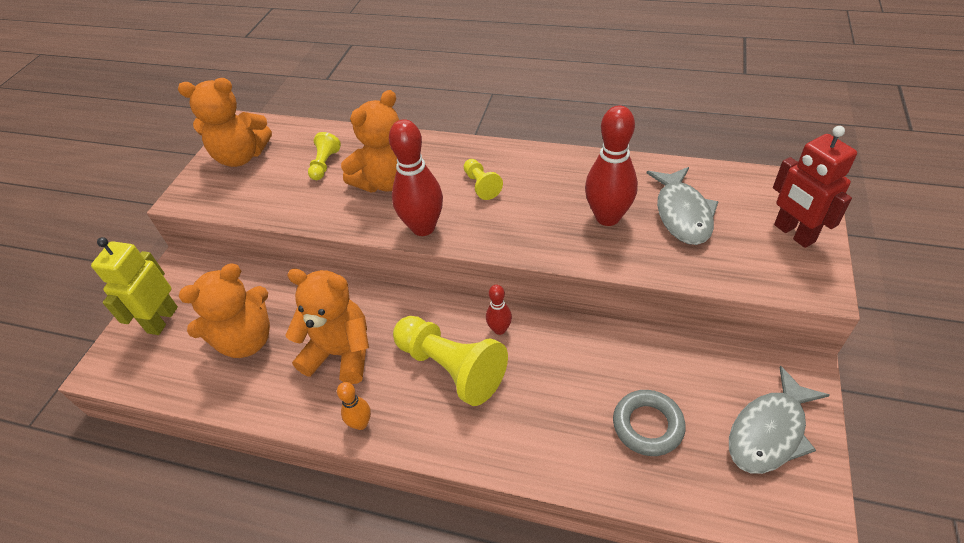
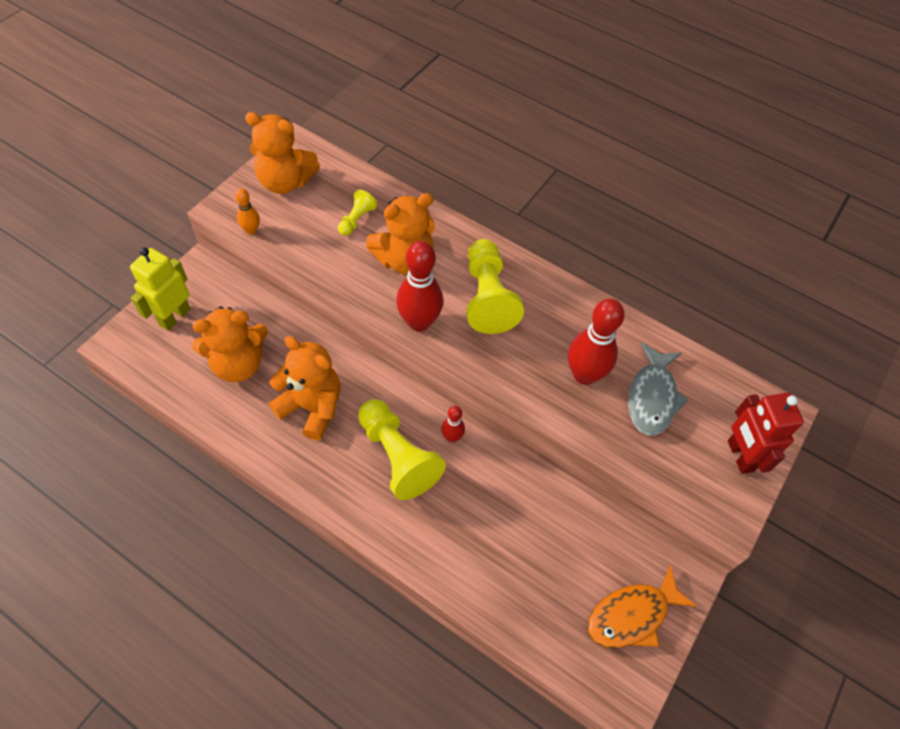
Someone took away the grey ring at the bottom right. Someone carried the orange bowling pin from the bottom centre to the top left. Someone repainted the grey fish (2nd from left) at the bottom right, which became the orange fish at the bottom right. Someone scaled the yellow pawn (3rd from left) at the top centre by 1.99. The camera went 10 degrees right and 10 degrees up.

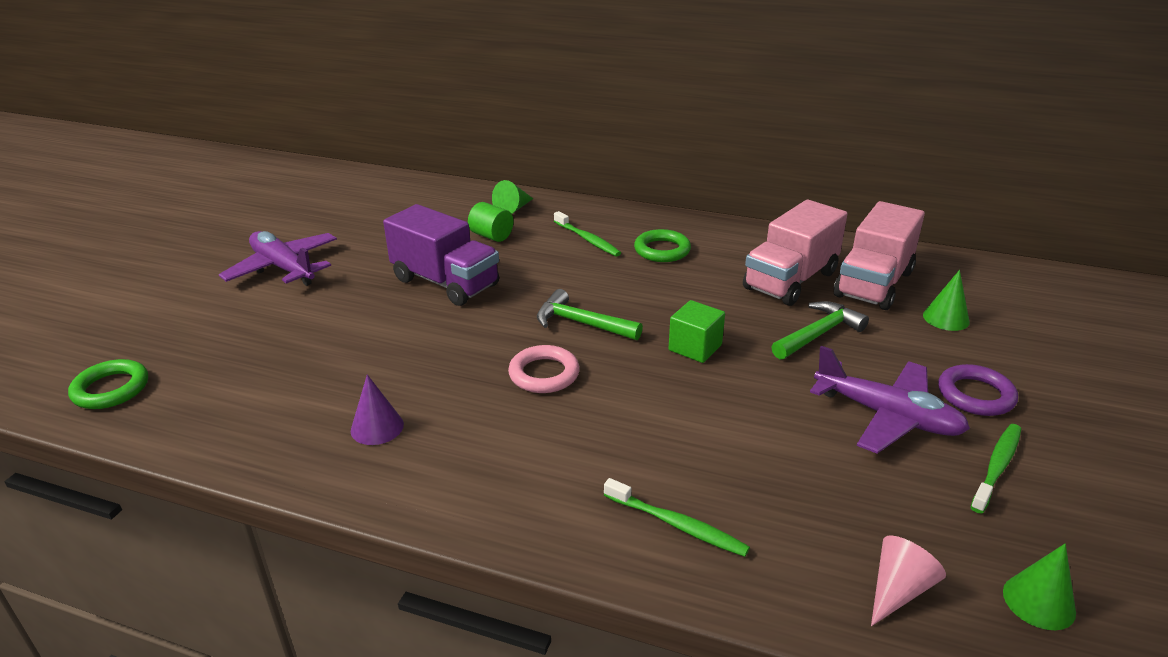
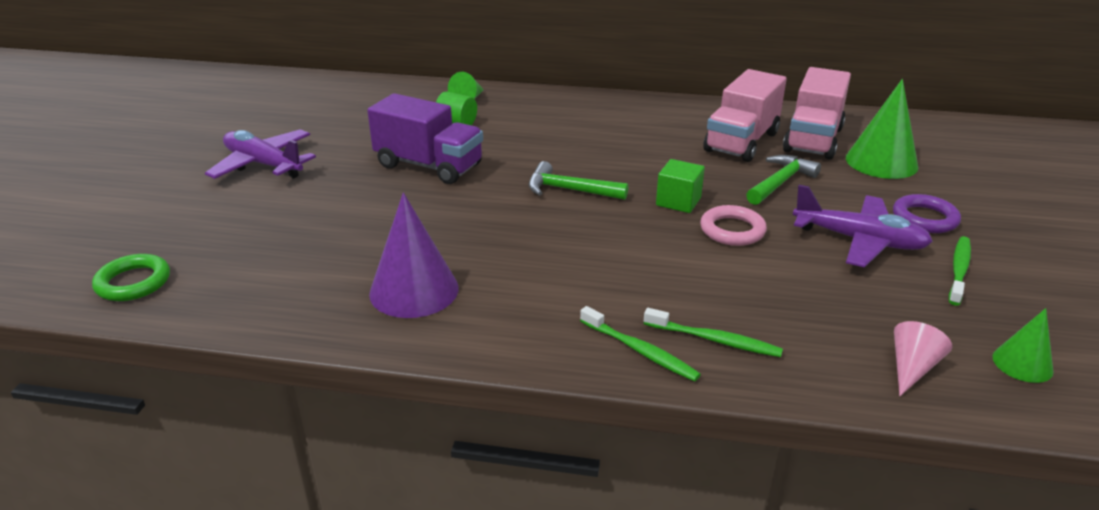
Someone took away the green ring (2nd from left) at the centre. Someone carried the pink ring from the centre to the middle right. Someone carried the green toothbrush (1st from left) from the centre to the bottom centre. Someone scaled the purple cone at the middle left by 1.80. Someone scaled the green cone (2nd from left) at the middle right by 1.80. The camera went 10 degrees left and 0 degrees up.

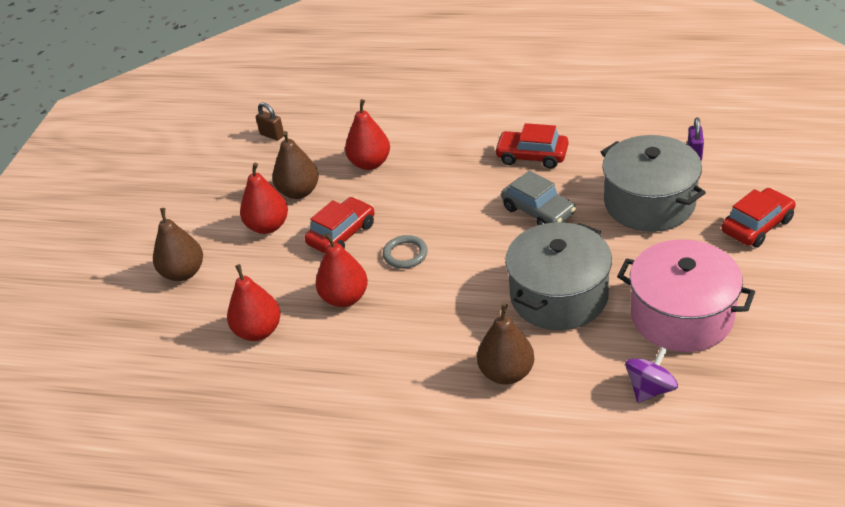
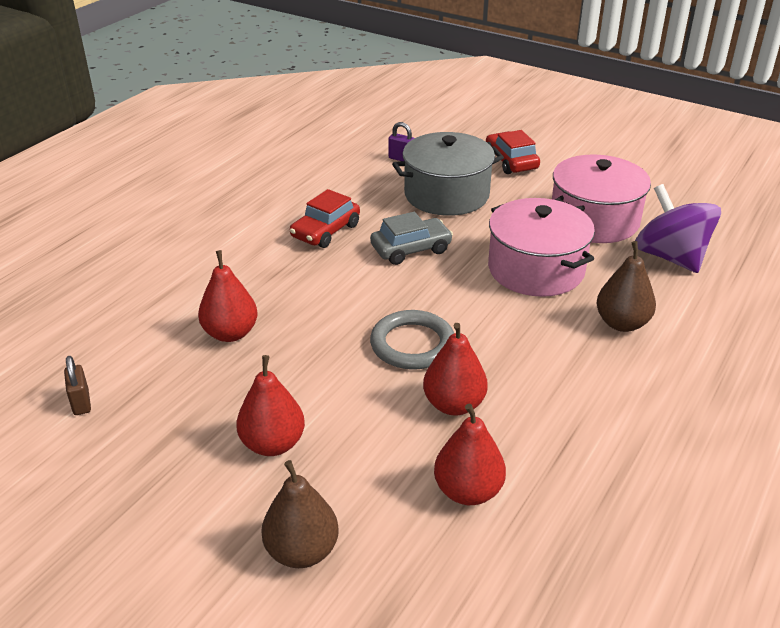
Someone took away the brown pear (2nd from left) at the top centre. Someone took away the red car (1st from left) at the centre. Someone repainted the grey pot (1st from left) at the centre, which became the pink pot (1st from left) at the middle right. Someone rotated the brown padlock at the top left by 75 degrees counterclockwise. Someone scaled the grey ring at the centre by 1.60. Someone scaled the purple spinning top at the bottom right by 1.77. The camera went 75 degrees left and 5 degrees down.

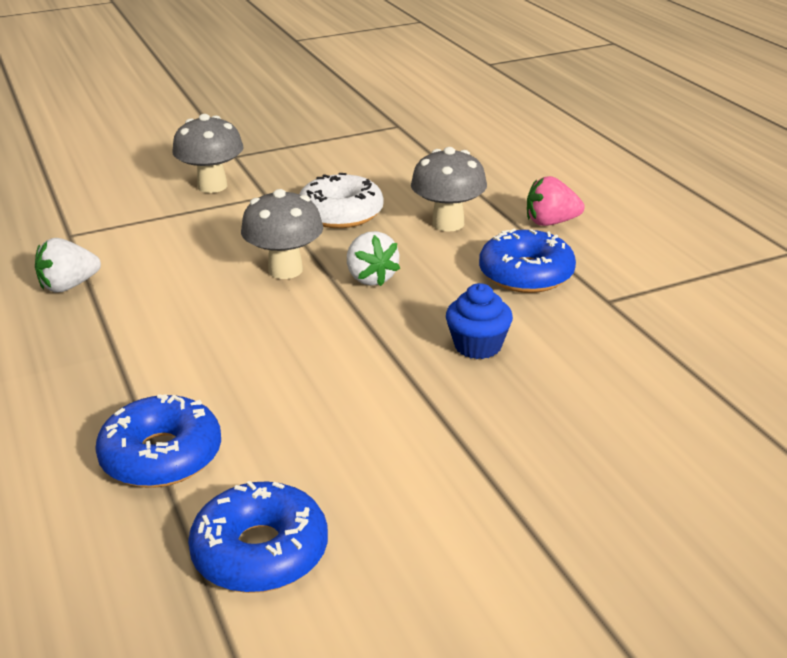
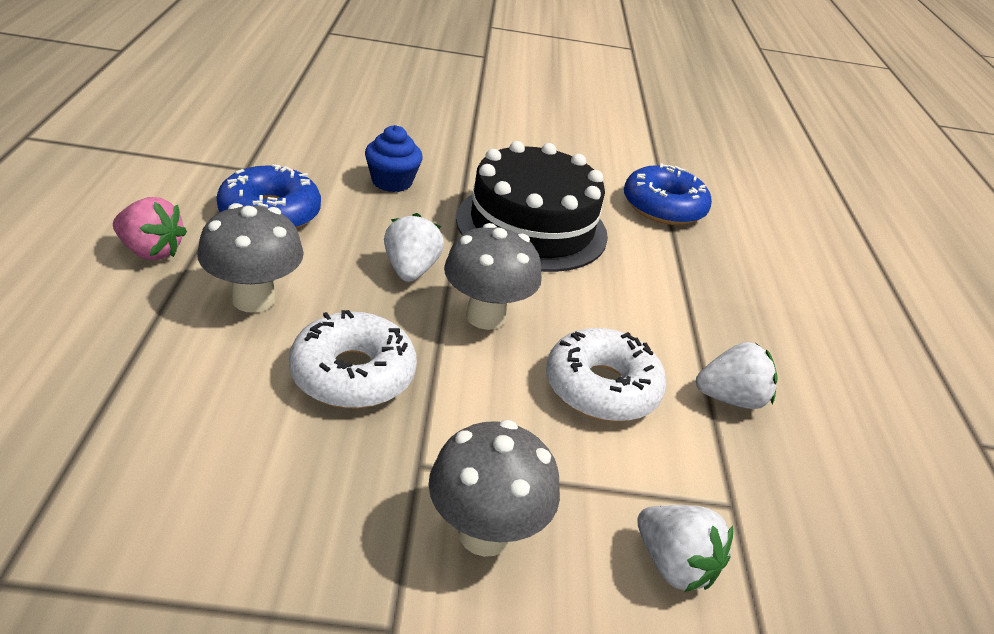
Someone took away the blue donut (2nd from left) at the bottom left. Someone put down the black cake at the top centre. Someone put down the white donut (2nd from left) at the centre. Someone put down the white strawberry (2nd from left) at the bottom right. The camera went 160 degrees left and 5 degrees up.

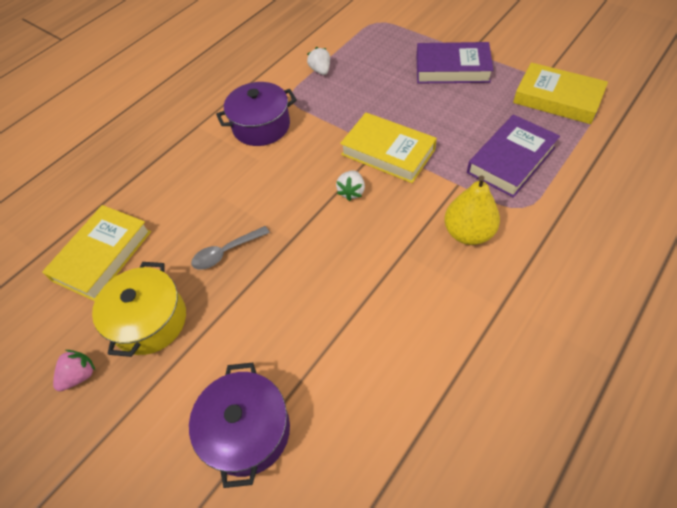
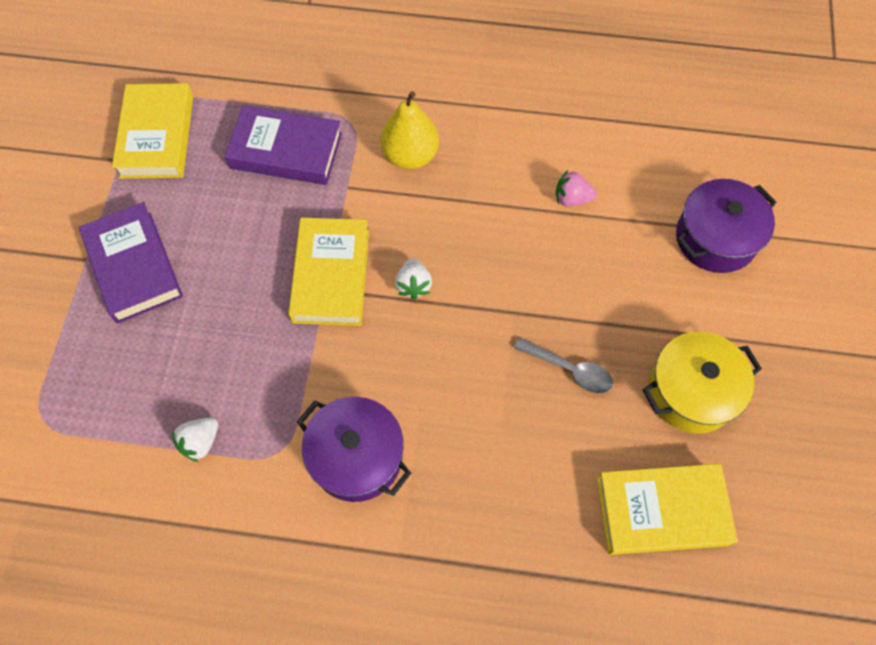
Someone carried the pink strawberry from the bottom left to the top centre. Someone rotated the white strawberry (2nd from left) at the centre by 105 degrees clockwise. The camera went 125 degrees left and 10 degrees up.

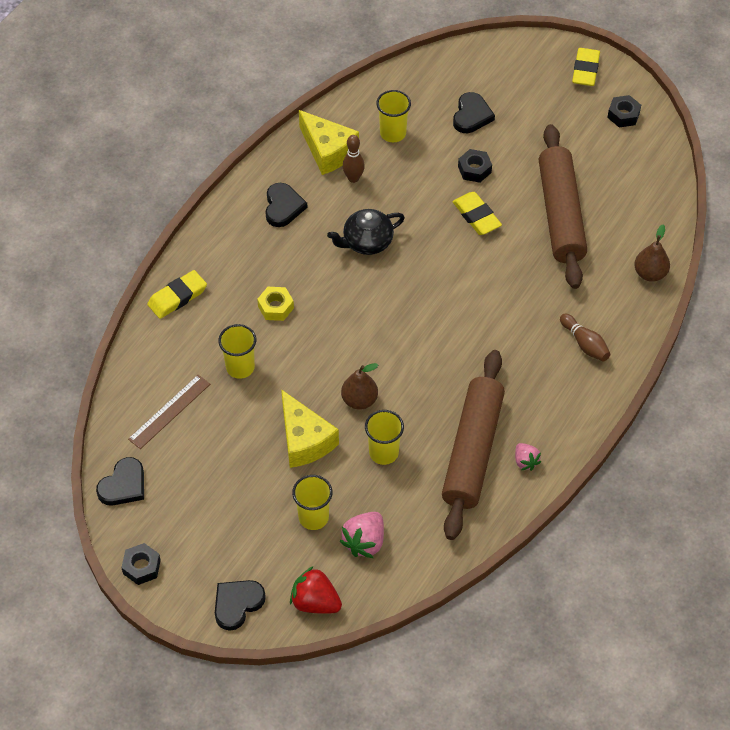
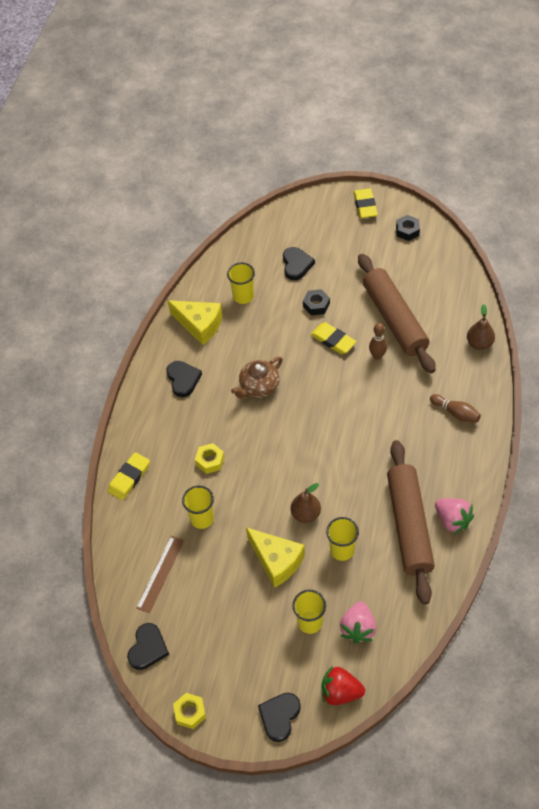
Someone carried the brown bowling pin (1st from left) from the top centre to the middle right. Someone repainted the black nut (1st from left) at the bottom left, which became the yellow nut (1st from left) at the bottom centre. Someone repainted the black teapot at the top centre, which became the brown teapot at the centre. Someone scaled the pink strawberry (2nd from left) at the middle right by 1.63. The camera went 15 degrees left and 0 degrees up.

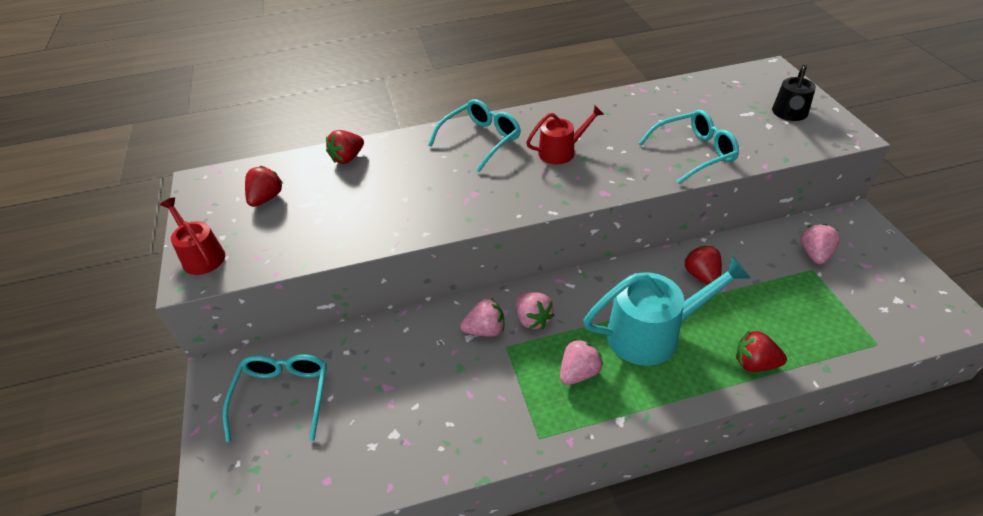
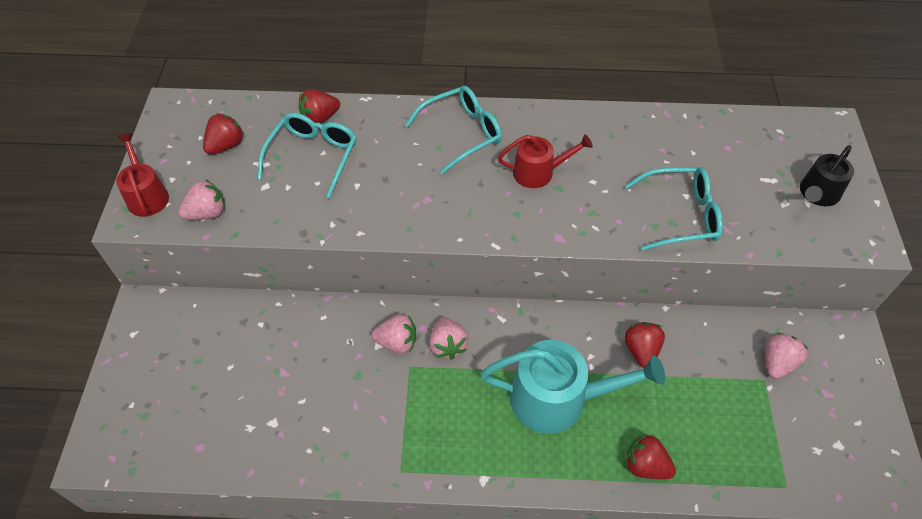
Someone carried the turquoise glasses (1st from left) from the bottom left to the top left. Someone carried the pink strawberry (3rd from left in the first image) from the bottom centre to the middle left. The camera went 15 degrees right and 10 degrees up.

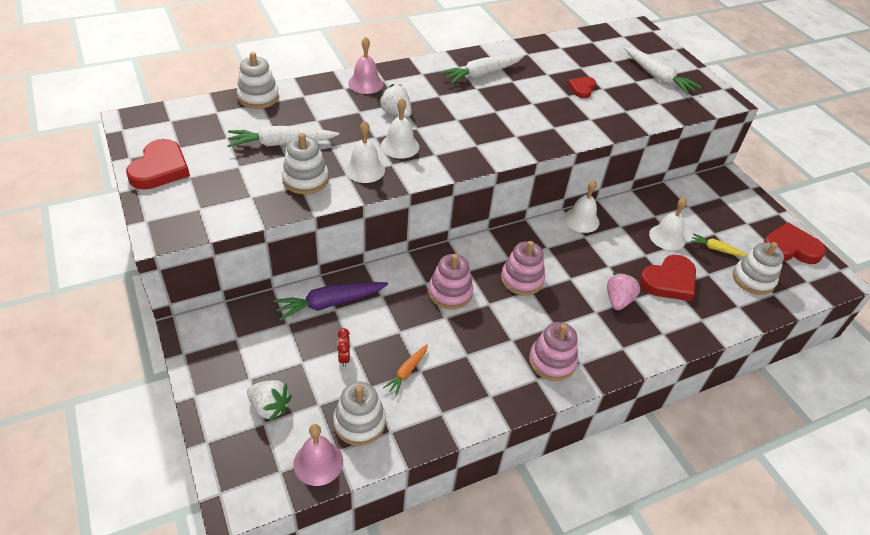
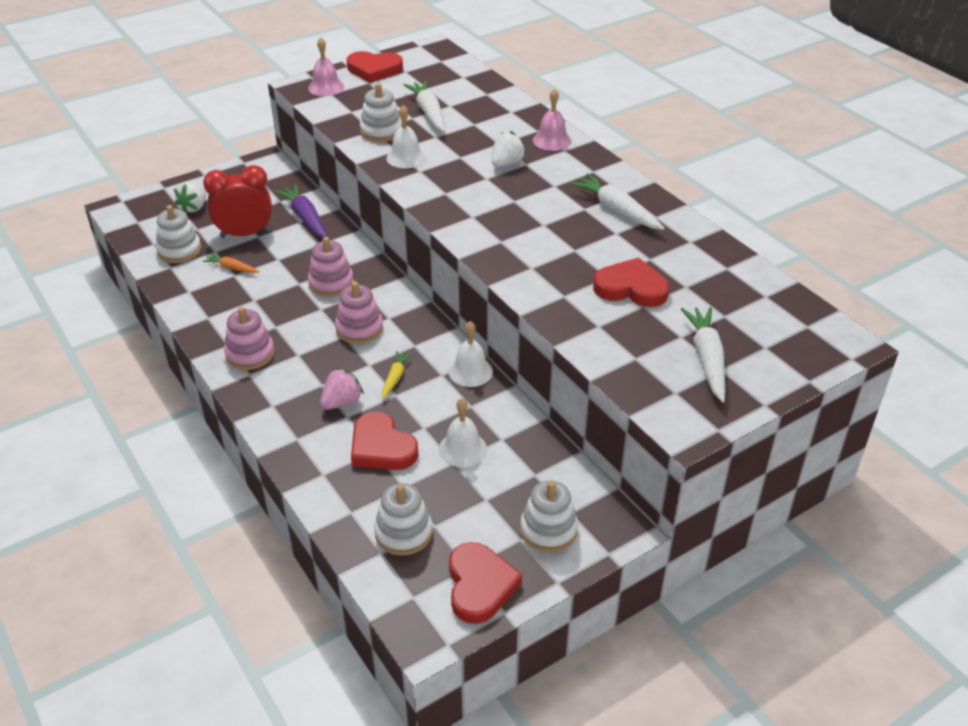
Someone took away the white bell (2nd from left) at the top centre. Someone carried the white stacking toy (1st from left in the first image) from the top left to the bottom centre. Someone carried the pink bell (1st from left) from the bottom centre to the top centre. Someone carried the yellow carrot from the middle right to the centre. Someone rotated the pink strawberry at the middle right by 60 degrees counterclockwise. Someone rotated the white carrot (3rd from left) at the top right by 135 degrees clockwise. Someone scaled the red clock at the centre by 2.50. Someone scaled the red heart (2nd from left in the first image) at the top right by 1.72. The camera went 85 degrees right and 5 degrees down.

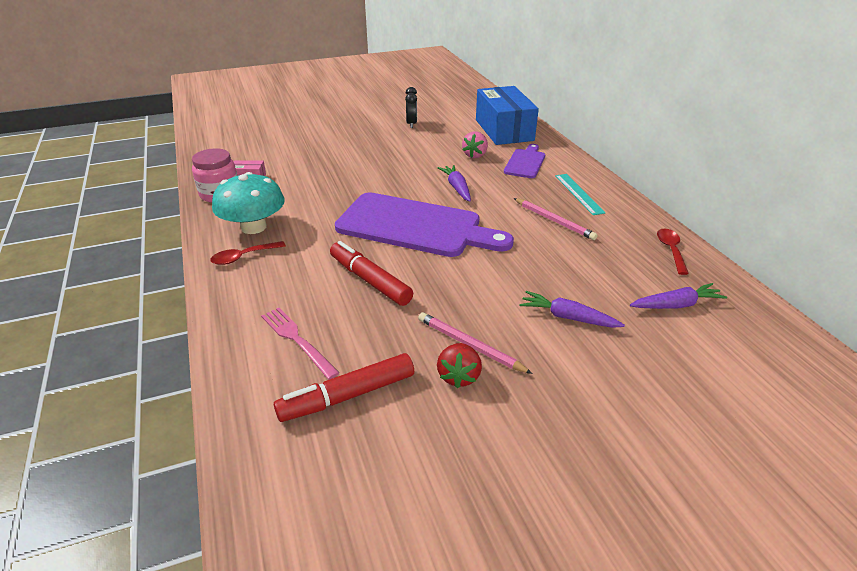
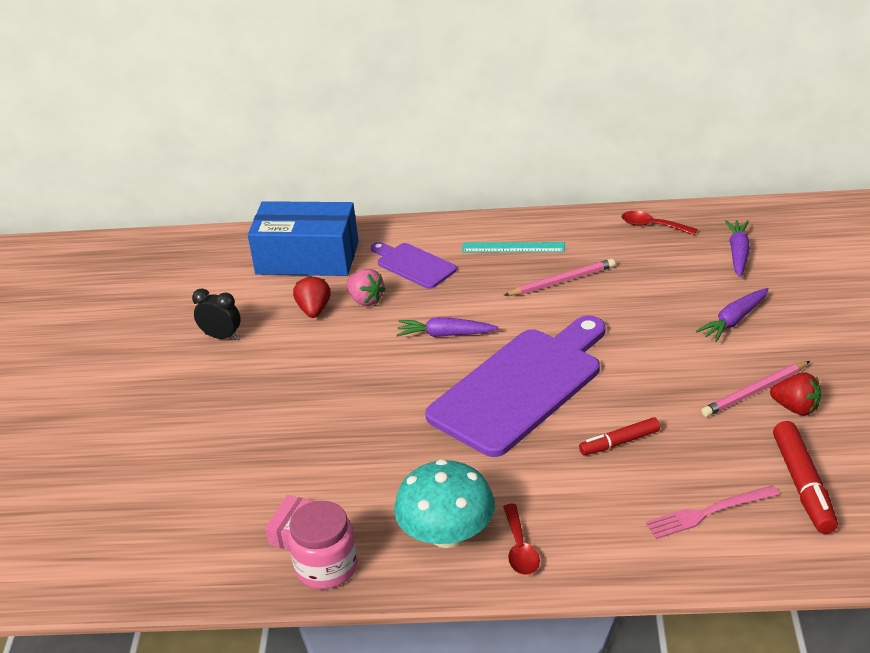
Someone put down the red strawberry (1st from left) at the centre. Someone scaled the red marker (2nd from left in the first image) at the centre by 0.63. The camera went 65 degrees left and 0 degrees up.

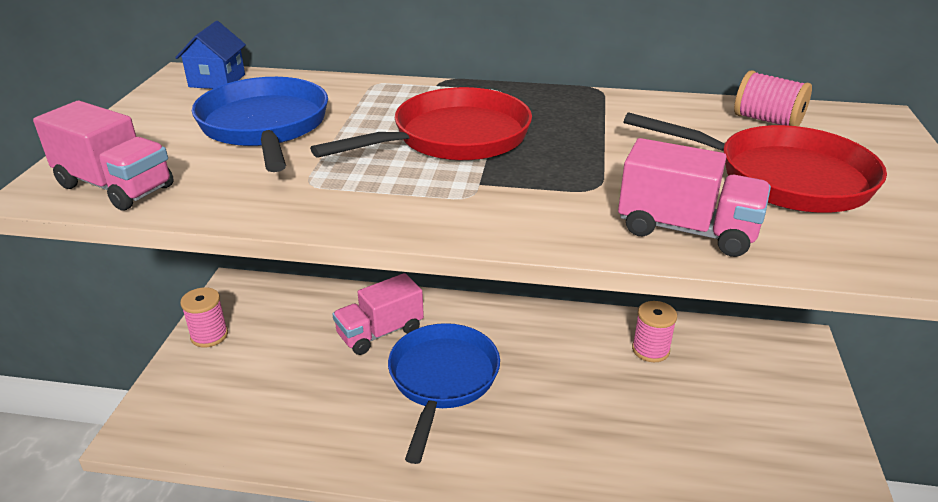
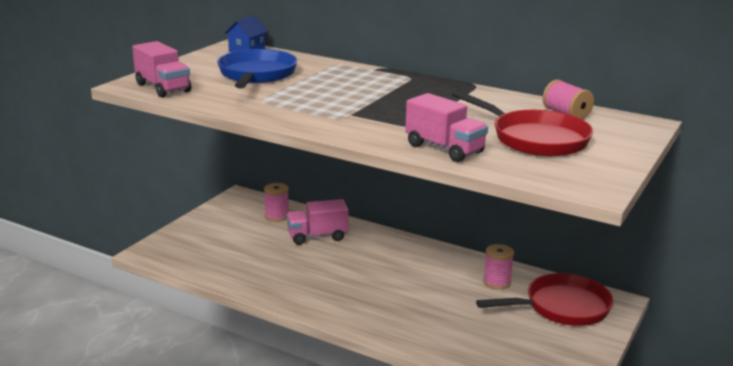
Someone took away the blue pan (2nd from left) at the bottom centre. Someone carried the pink spool (1st from left) from the middle left to the centre. Someone carried the red pan (1st from left in the first image) from the top centre to the bottom right. The camera went 20 degrees right and 10 degrees down.

